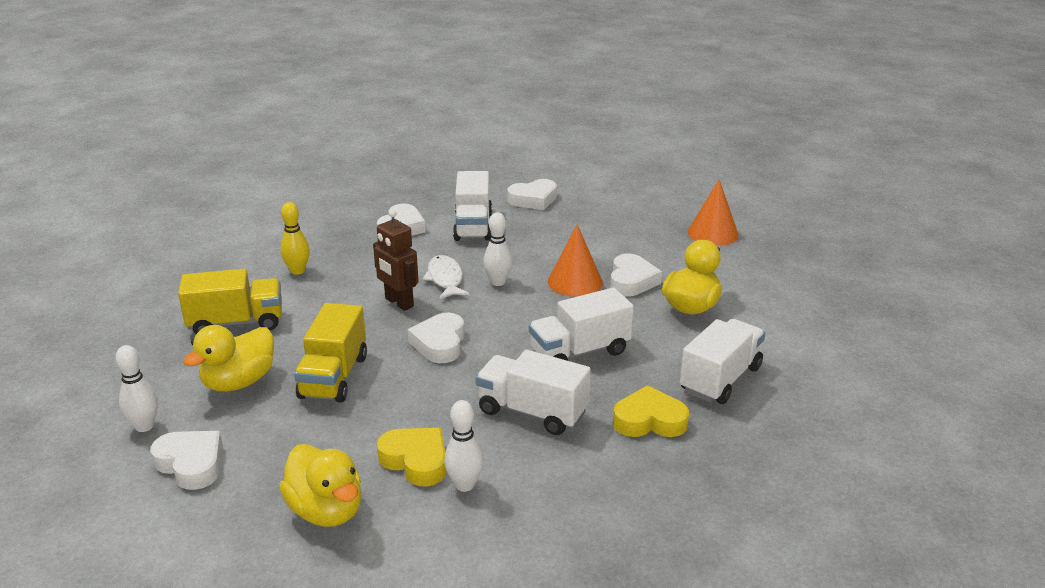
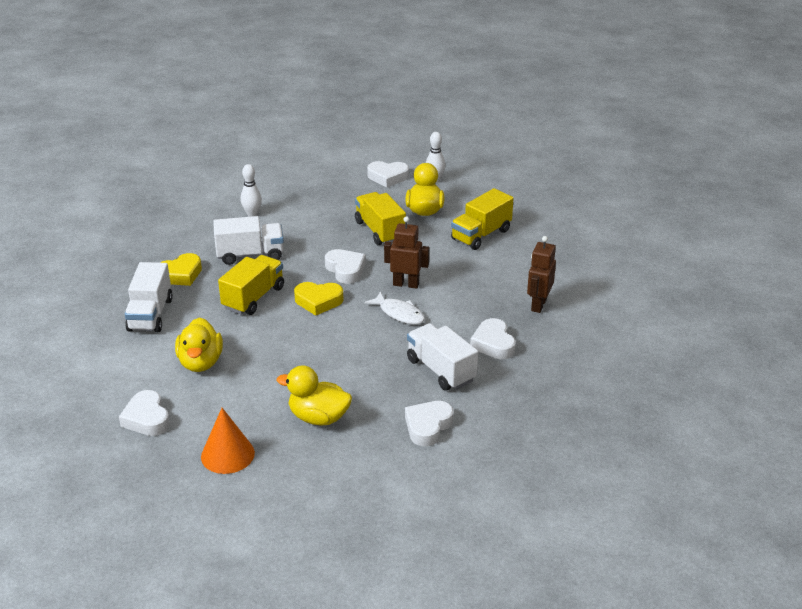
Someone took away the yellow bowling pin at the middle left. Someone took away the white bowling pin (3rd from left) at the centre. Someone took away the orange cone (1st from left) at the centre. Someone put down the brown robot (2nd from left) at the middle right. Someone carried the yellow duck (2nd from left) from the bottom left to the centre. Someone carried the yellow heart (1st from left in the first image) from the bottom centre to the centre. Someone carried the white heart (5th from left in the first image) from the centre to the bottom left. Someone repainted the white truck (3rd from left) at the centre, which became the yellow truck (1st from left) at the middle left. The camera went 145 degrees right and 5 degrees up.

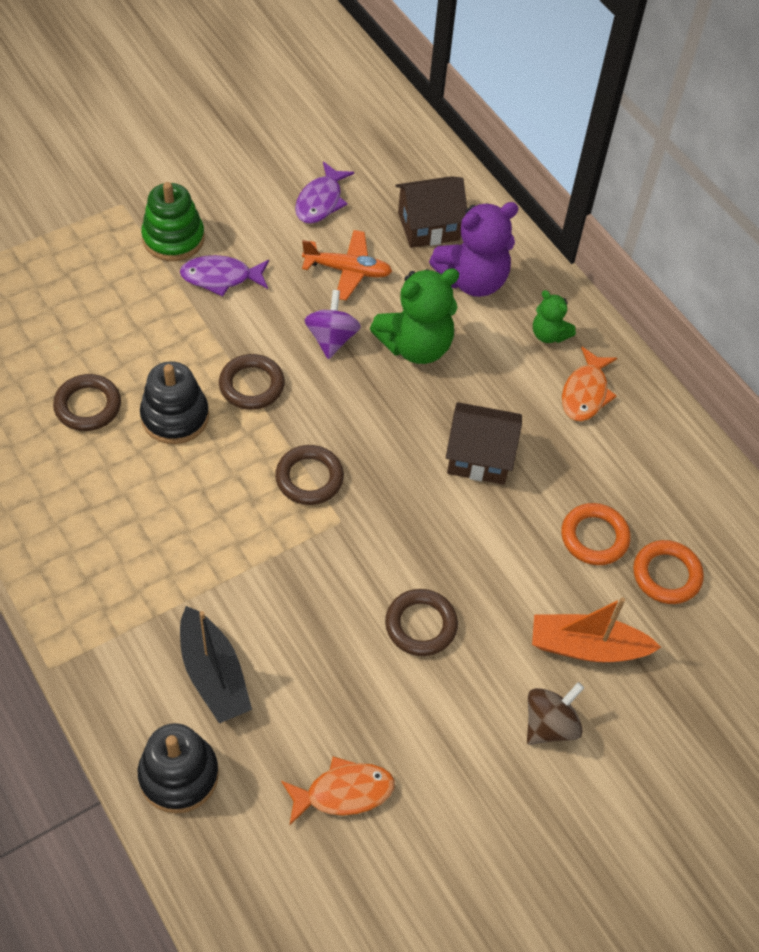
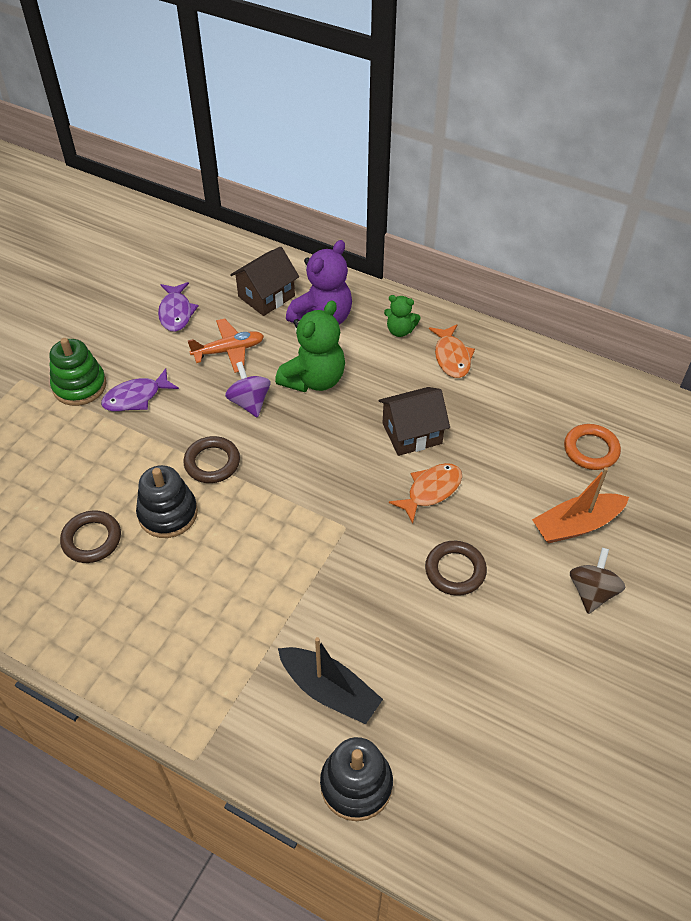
Someone took away the brown ring (3rd from left) at the centre. Someone took away the orange ring (1st from left) at the middle right. Someone carried the orange fish (1st from left) from the bottom centre to the centre. The camera went 25 degrees left and 5 degrees down.

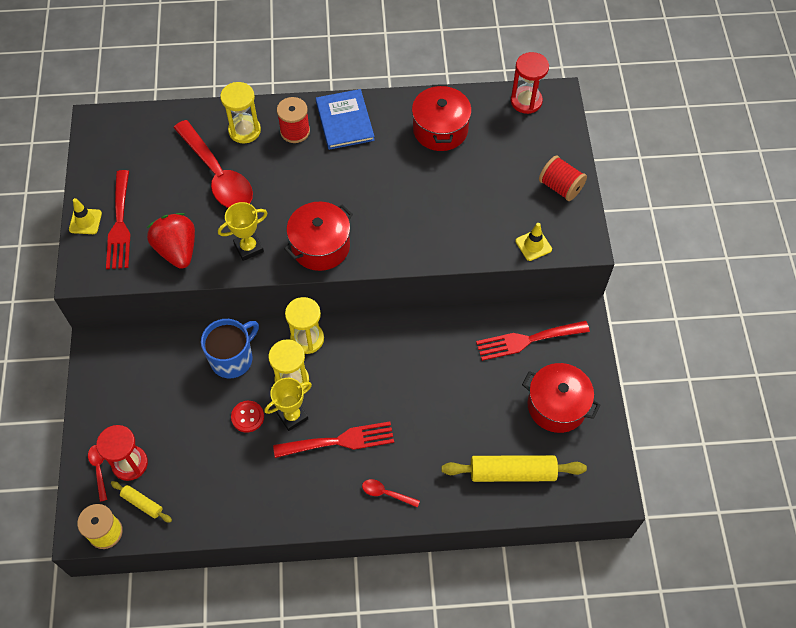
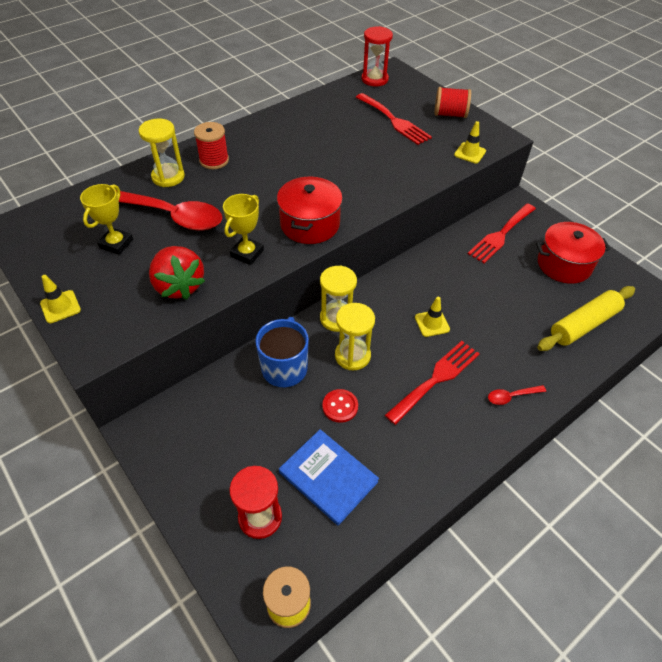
Someone took away the red spoon (1st from left) at the bottom left. Someone took away the yellow rolling pin (1st from left) at the bottom left. Someone took away the red pot (2nd from left) at the top centre. Someone put down the yellow traffic cone (2nd from left) at the centre. Someone carried the red fork (1st from left) from the middle left to the top centre. Someone carried the yellow trophy (2nd from left in the first image) from the centre to the top left. Someone carried the blue book from the top centre to the bottom centre. Someone rotated the red strawberry at the middle left by 150 degrees counterclockwise. The camera went 35 degrees left and 10 degrees down.

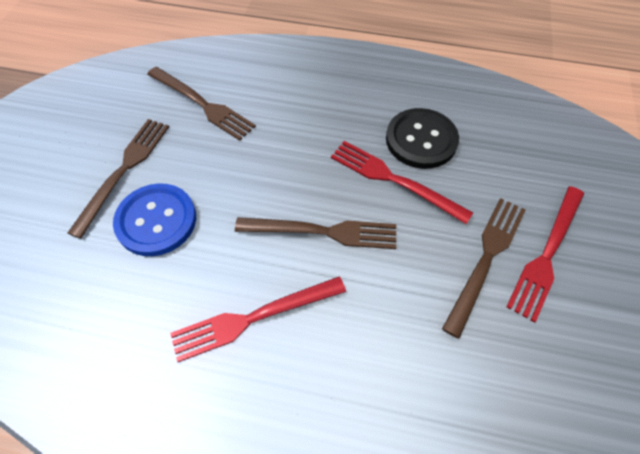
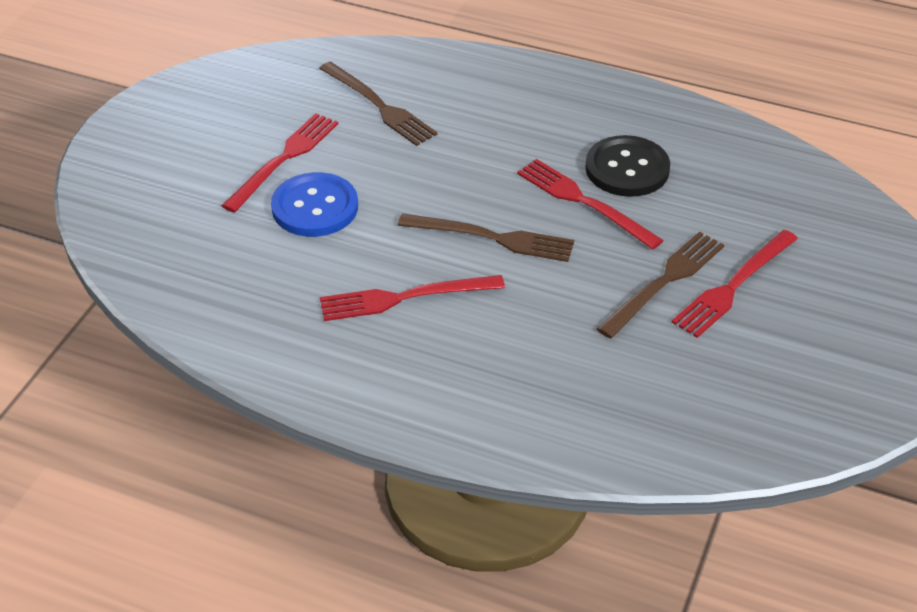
Someone repainted the brown fork (1st from left) at the middle left, which became the red fork (1st from left) at the top left. The camera went 10 degrees right and 15 degrees down.

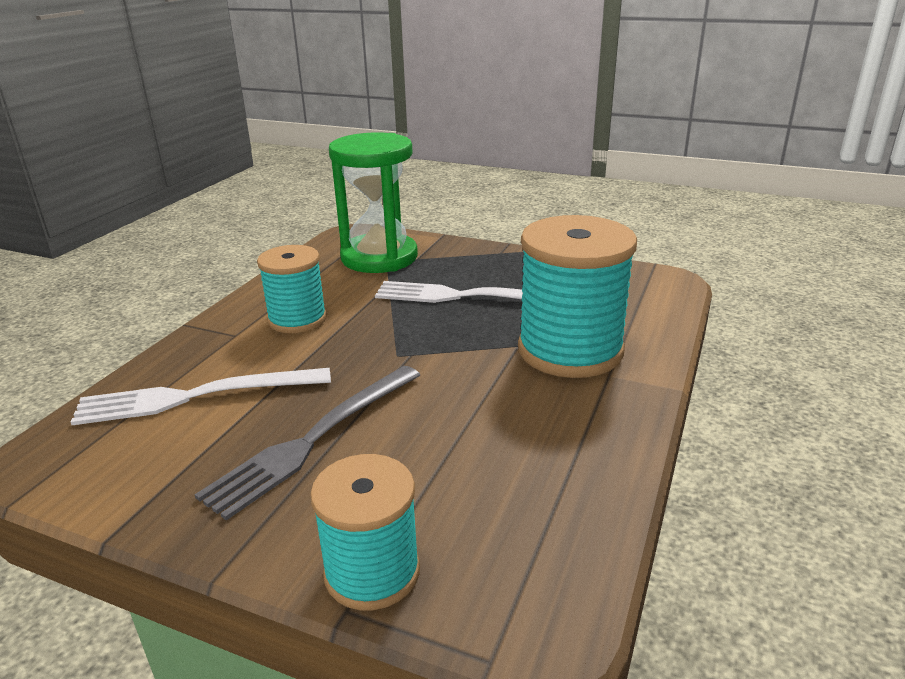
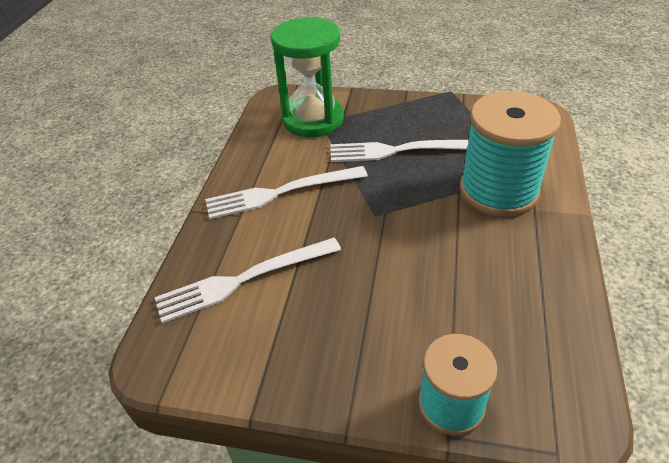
Someone took away the grey fork at the centre. Someone swapped the turquoise spool (1st from left) at the middle left for the white fork (2nd from left) at the centre. The camera went 10 degrees left and 15 degrees up.

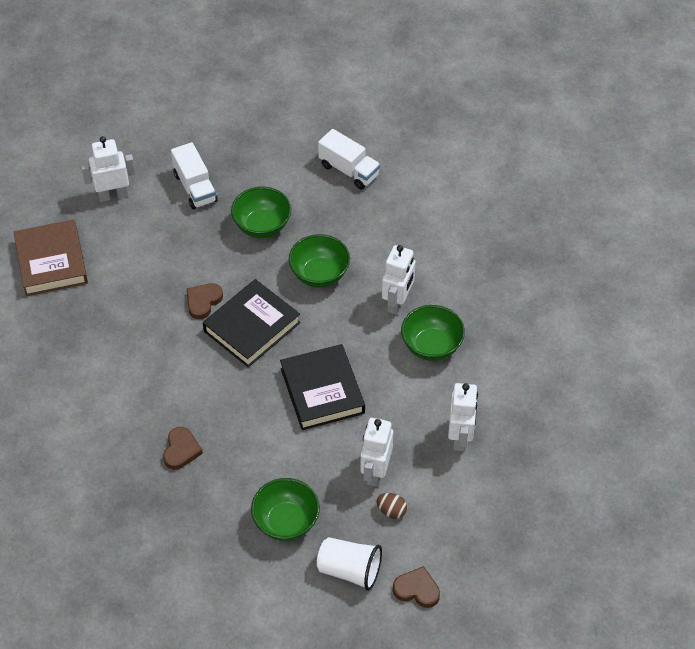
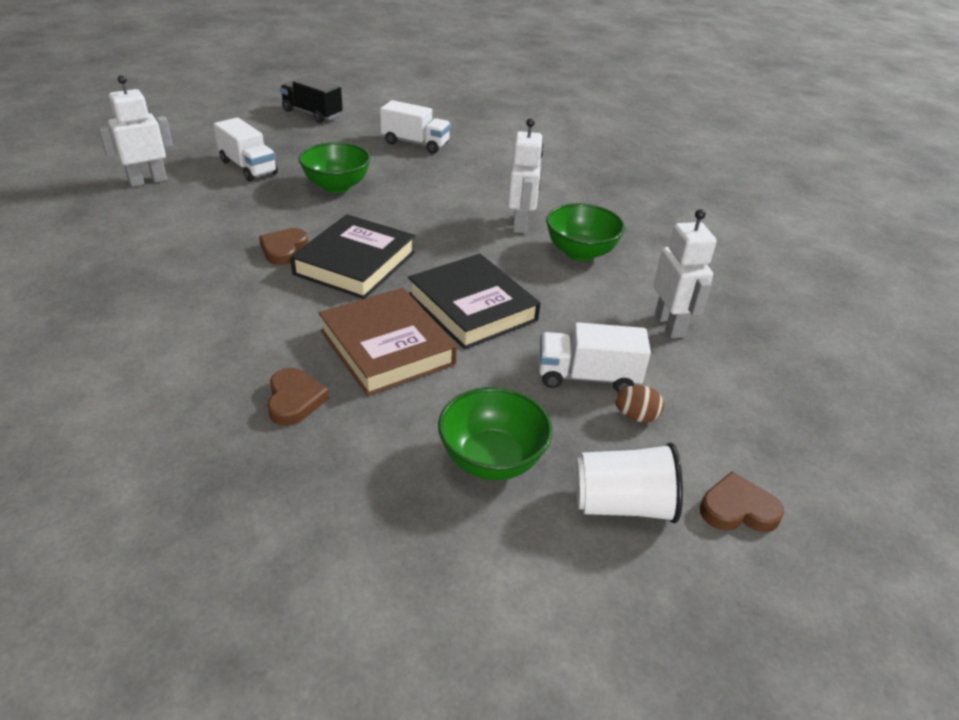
Someone took away the green bowl (3rd from left) at the centre. Someone put down the black truck at the top left. Someone carried the brown book from the middle left to the centre. Someone swapped the white robot (2nd from left) at the bottom centre for the white truck (3rd from left) at the centre. The camera went 20 degrees left and 15 degrees down.

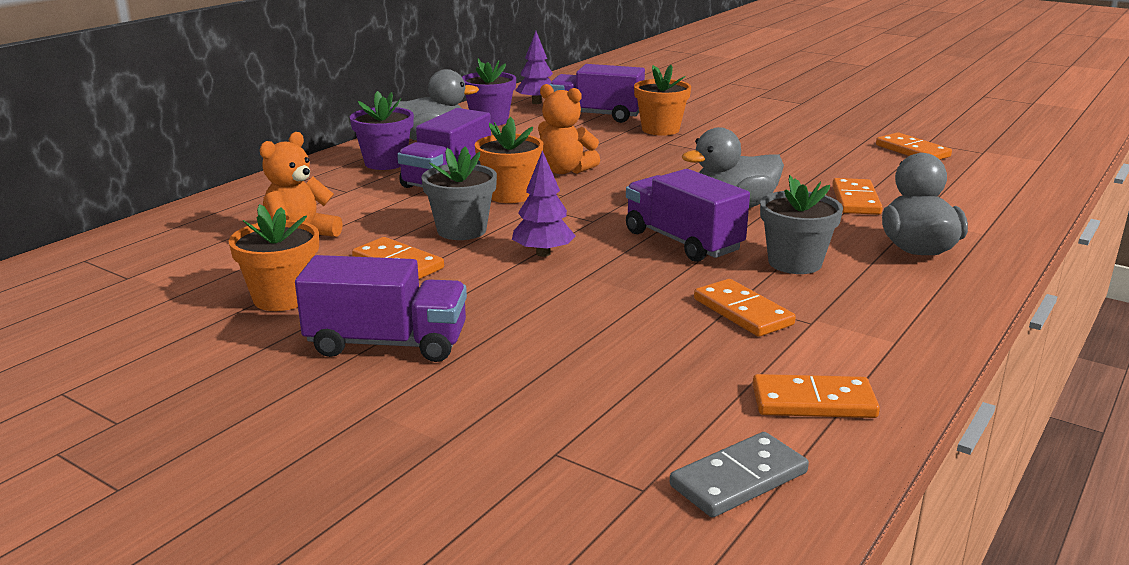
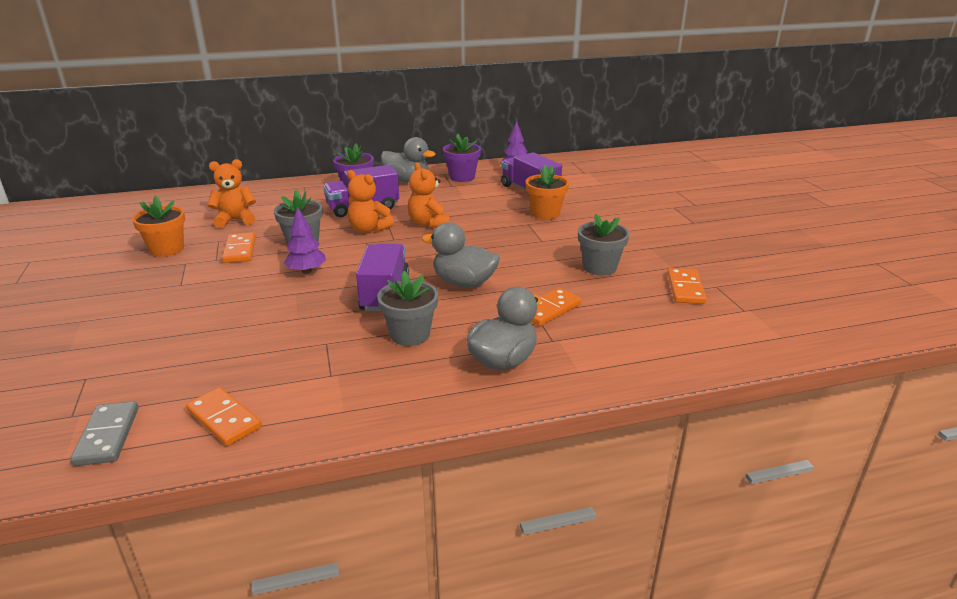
Someone took away the purple truck (1st from left) at the centre. Someone took away the orange domino (2nd from left) at the centre. Someone put down the grey flower pot (3rd from left) at the centre. Someone swapped the orange flower pot (2nd from left) at the top centre for the orange teddy bear (2nd from left) at the centre. Someone rotated the grey domino at the bottom centre by 75 degrees clockwise. The camera went 40 degrees right and 5 degrees up.

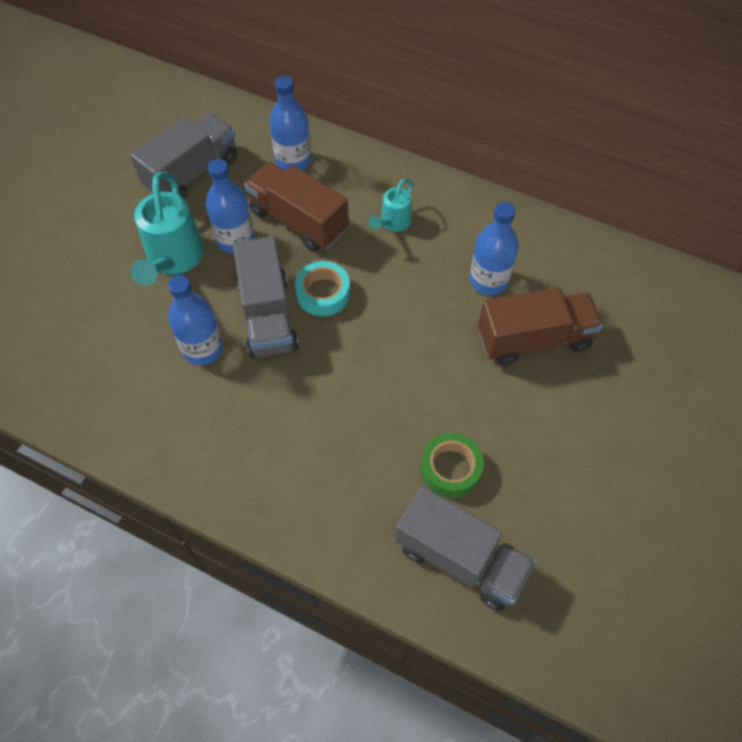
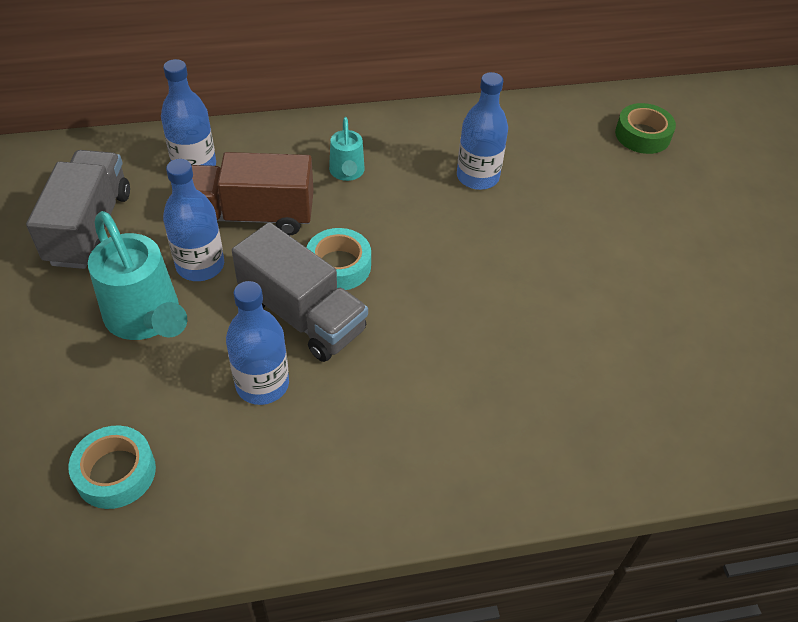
Someone took away the grey truck (3rd from left) at the bottom centre. Someone took away the brown truck (2nd from left) at the middle right. Someone put down the turquoise tape (1st from left) at the bottom left. Someone carried the green tape from the centre to the top right. The camera went 40 degrees left and 10 degrees down.

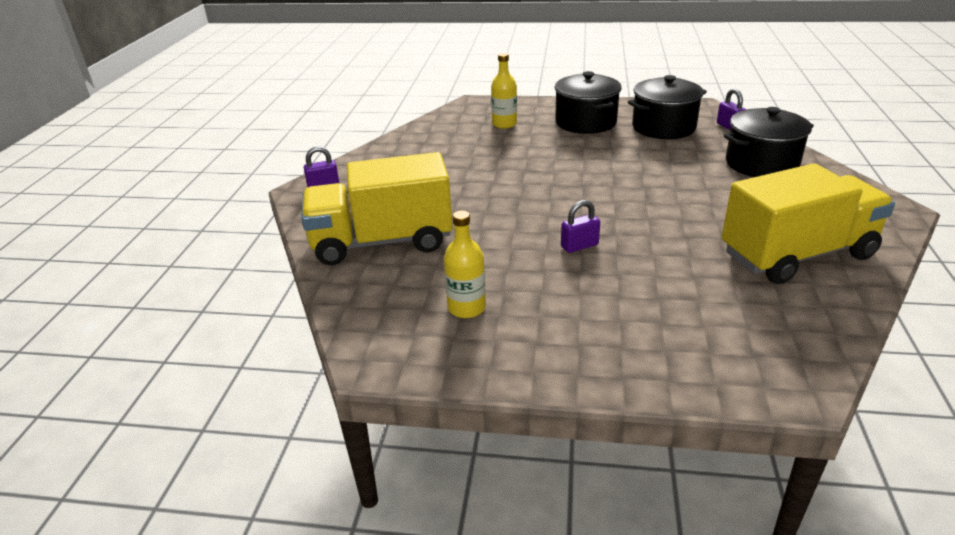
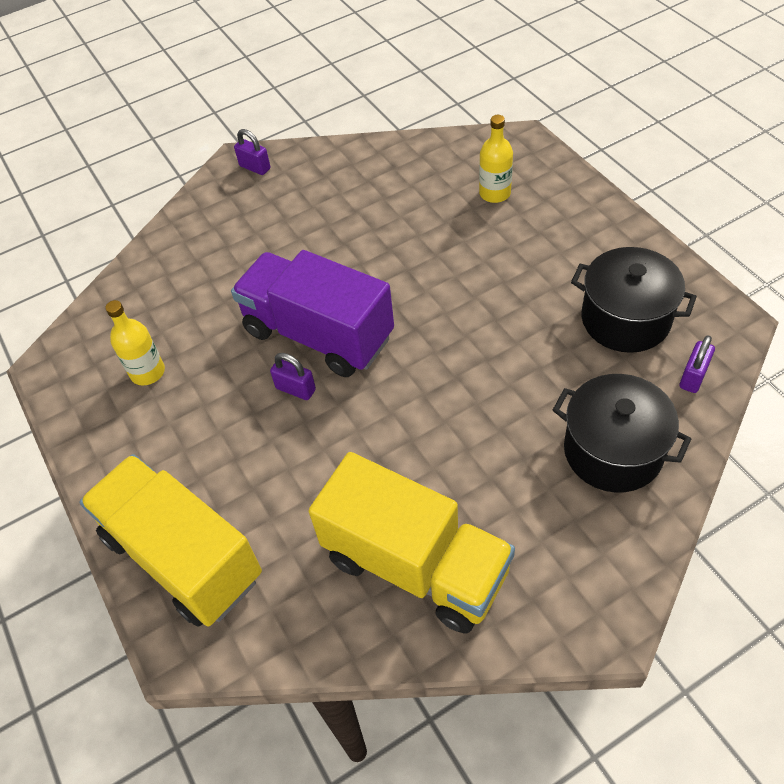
Someone took away the black pot (1st from left) at the top centre. Someone put down the purple truck at the centre. Someone carried the yellow truck (1st from left) from the centre to the bottom left. The camera went 55 degrees right and 20 degrees up.

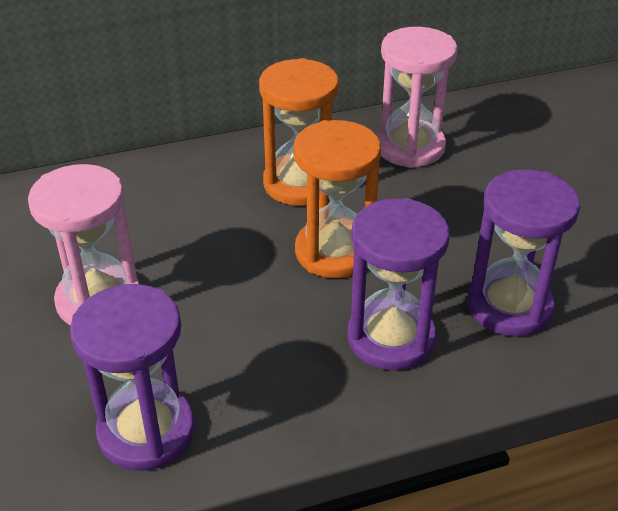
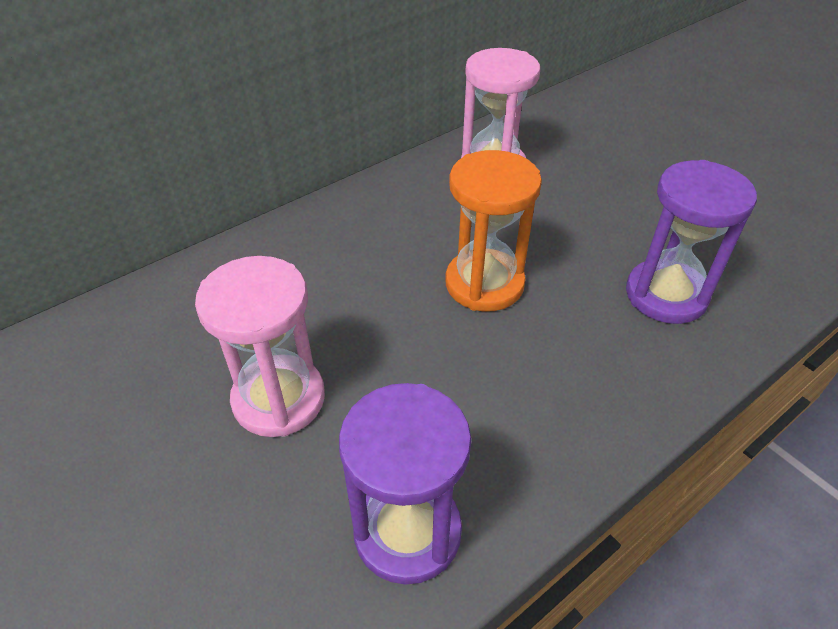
Someone took away the orange hourglass (1st from left) at the top centre. Someone took away the purple hourglass (2nd from left) at the centre. The camera went 20 degrees left and 5 degrees up.

